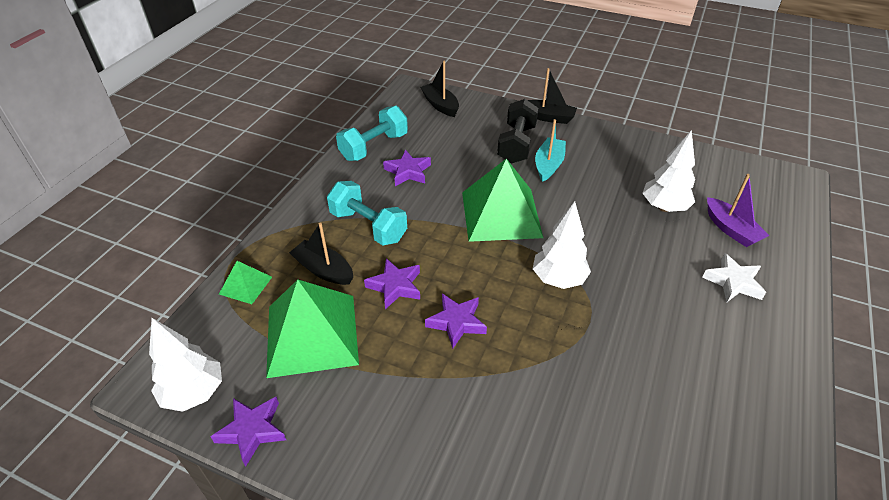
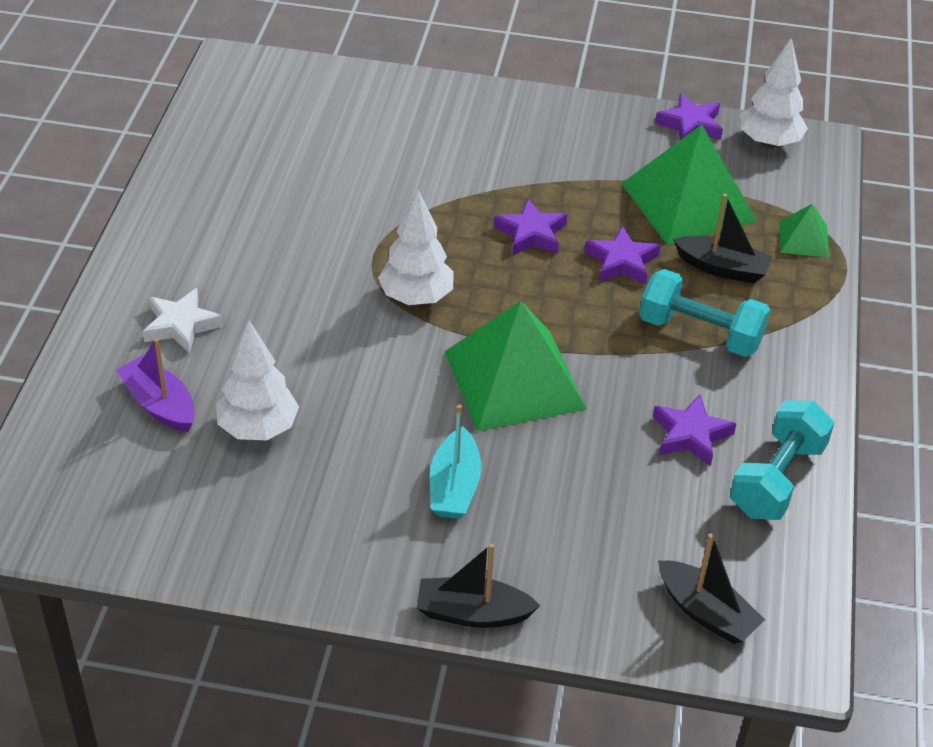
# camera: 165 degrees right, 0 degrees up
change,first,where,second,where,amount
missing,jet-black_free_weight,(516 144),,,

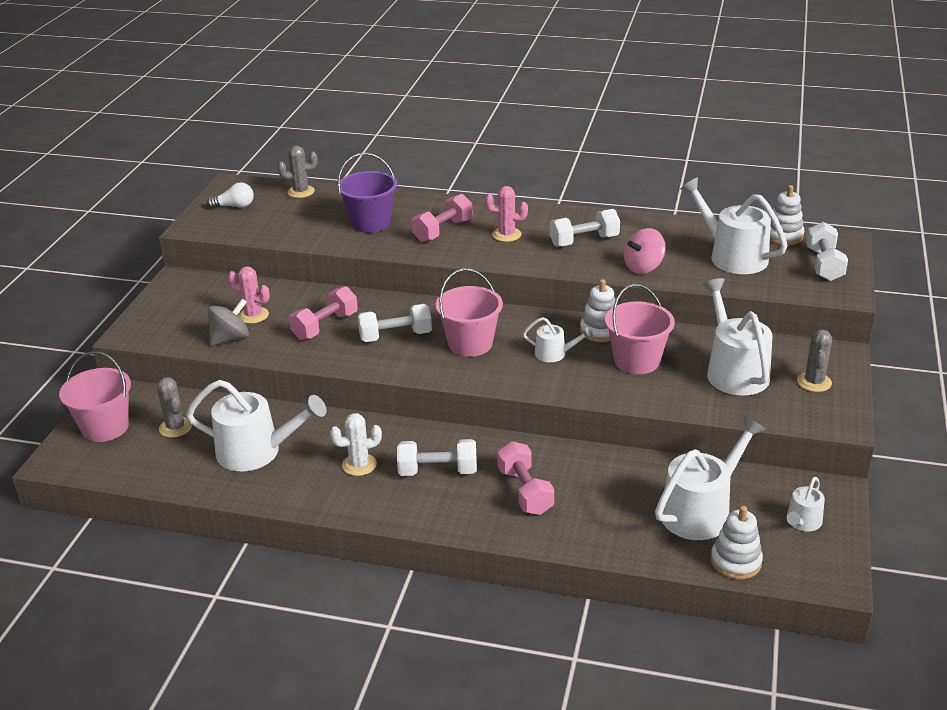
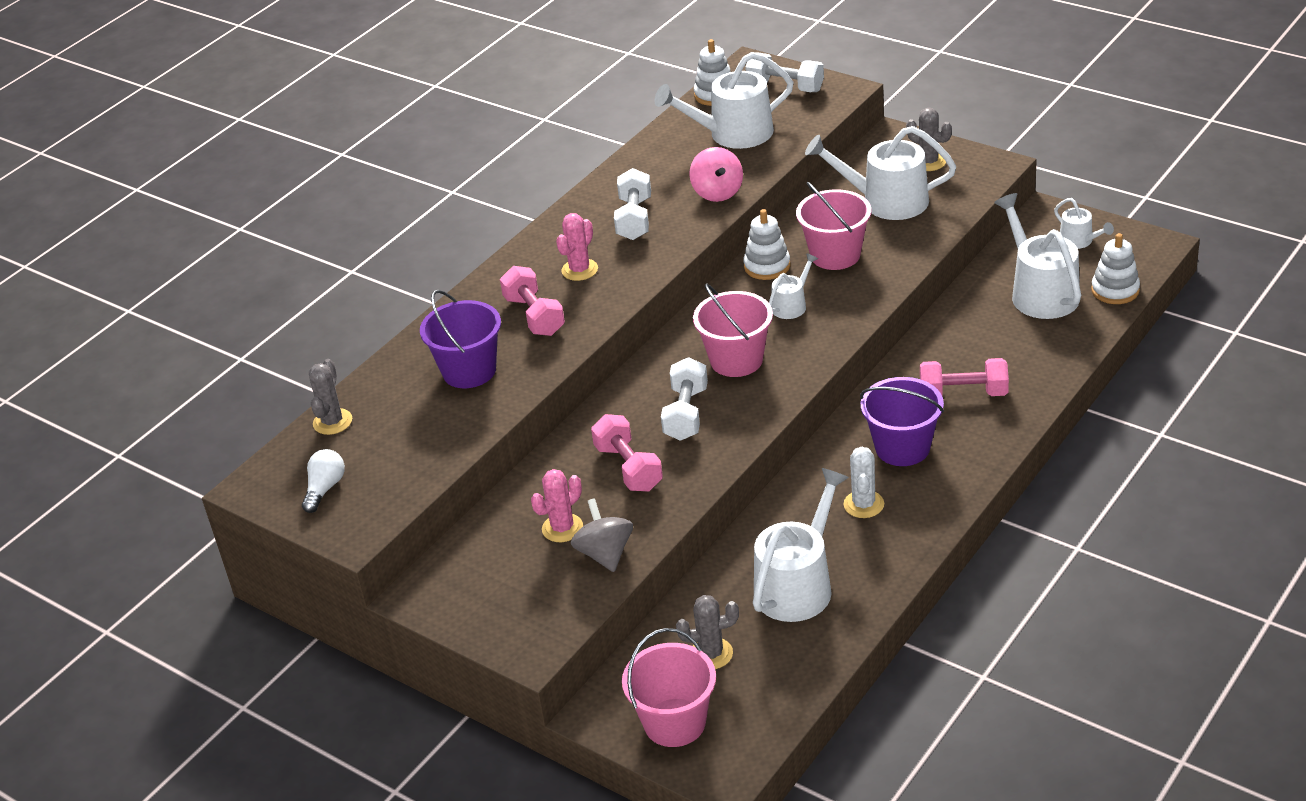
# camera: 65 degrees left, 5 degrees up
change,first,where,second,where,amount
exchanged,white_free_weight,(437 471),royal_purple_pail,(902 448),

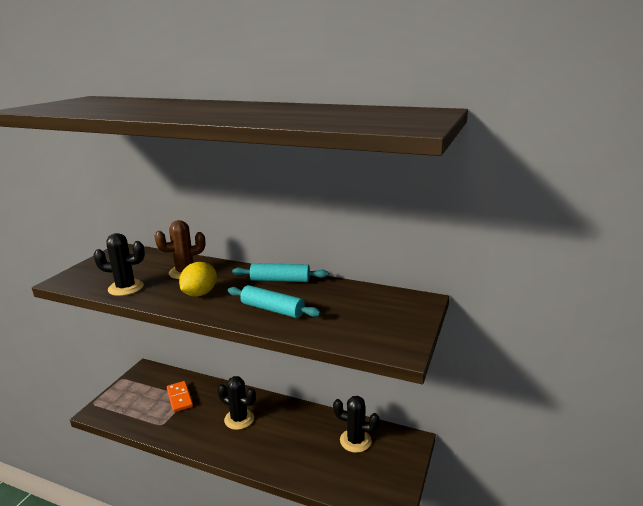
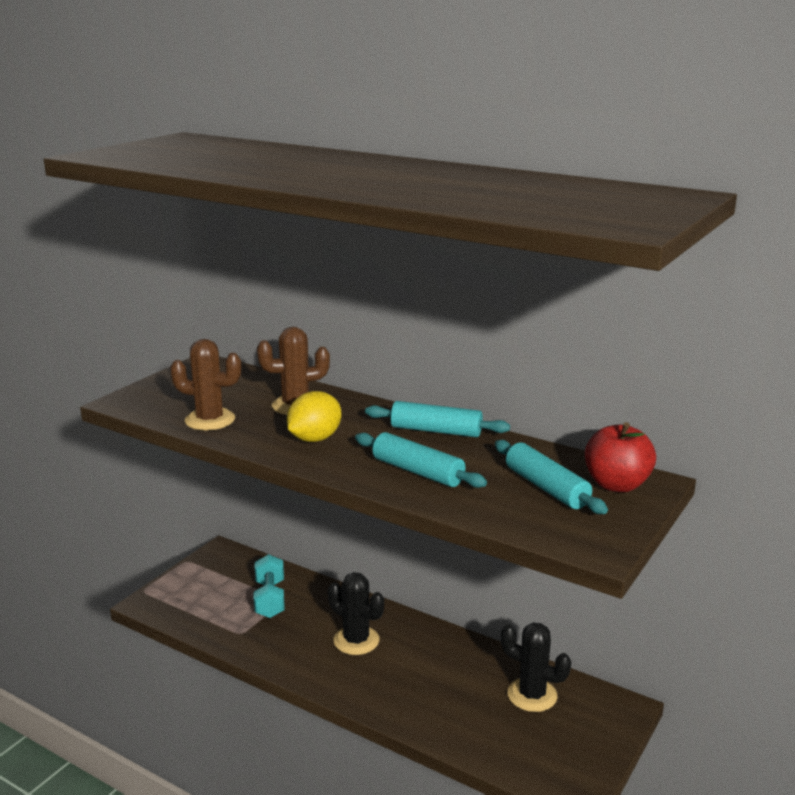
# camera: 10 degrees right, 0 degrees up
change,first,where,second,where,amount
colour,jet-black_saguaro_cactus,(126 288),dark_brown_saguaro_cactus,(210 420),
exchanged,orange-coloured_domino_tile,(179 398),aqua_free_weight,(270 599),
appeared,,,aqua_pastry_roller,(546 488),
appeared,,,red_apple,(616 485),

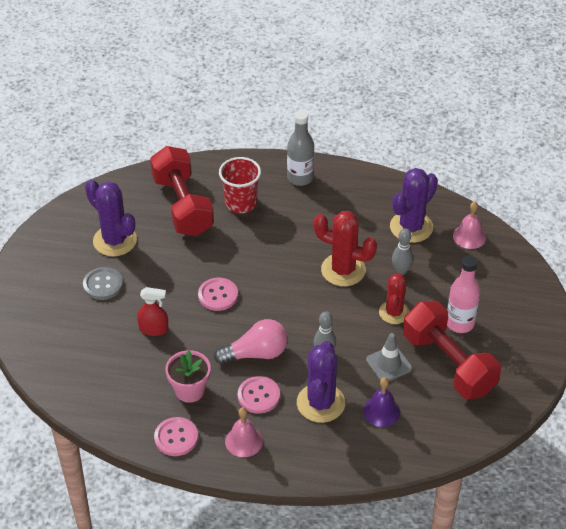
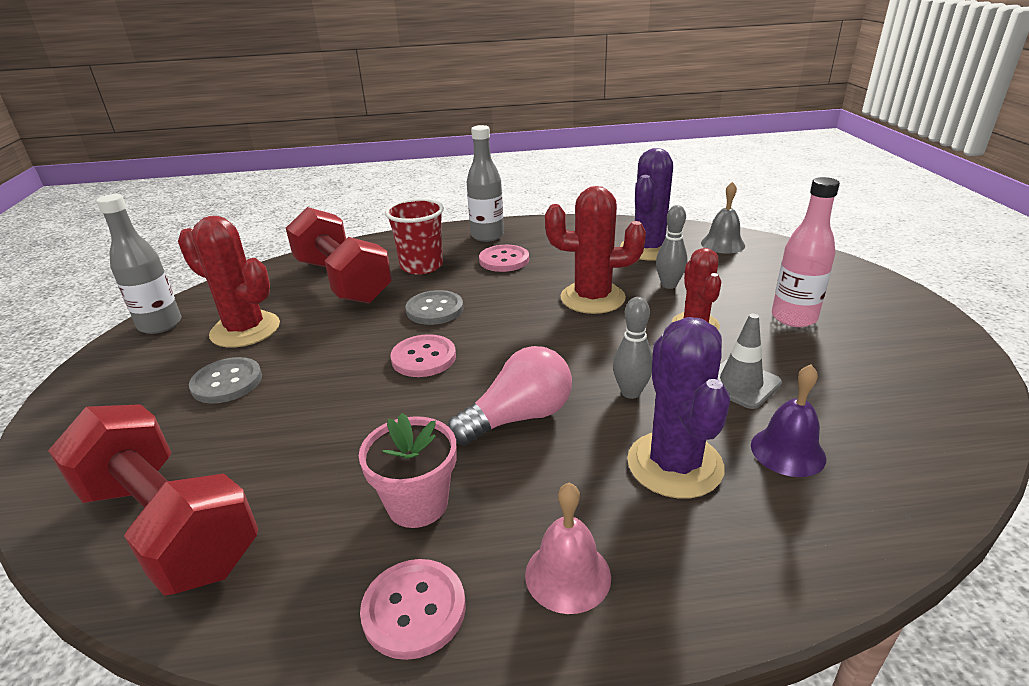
# camera: 15 degrees left, 15 degrees down
change,first,where,second,where,amount
relocated,red_free_weight,(448 364),,(169 525),
appeared,,,gray_bottle,(160 325),
colour,royal_purple_saguaro_cactus,(115 240),red_saguaro_cactus,(245 330),
appeared,,,gray_shirt_button,(435 309),
relocated,rose-pink_shirt_button,(258 396),,(504 260),
colour,rose-pink_school_bell,(469 236),gray_school_bell,(722 244),
missing,red_sprayer,(153 329),,,

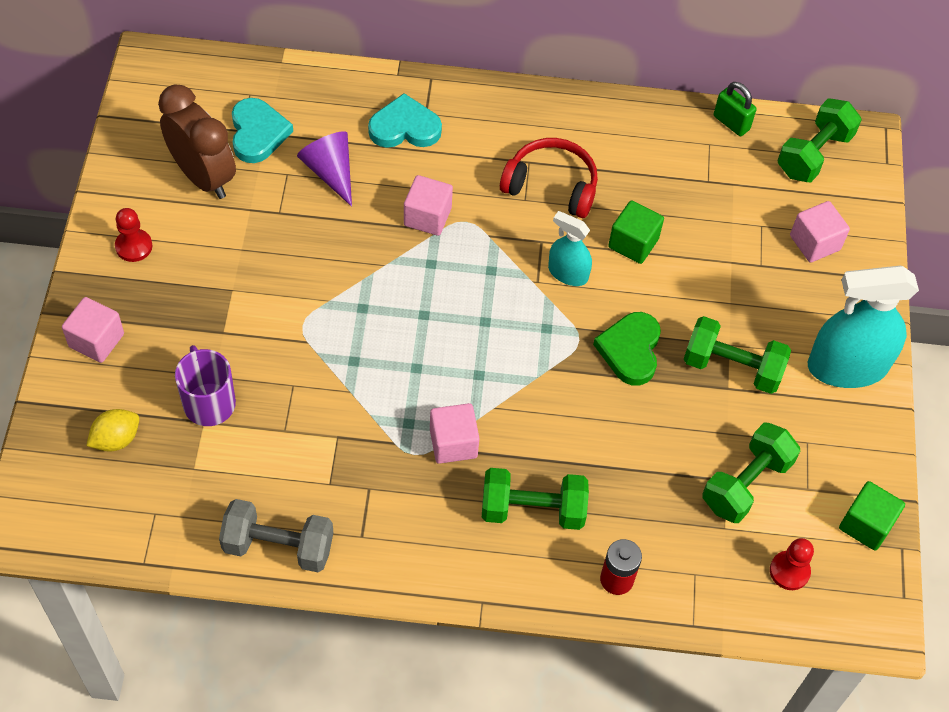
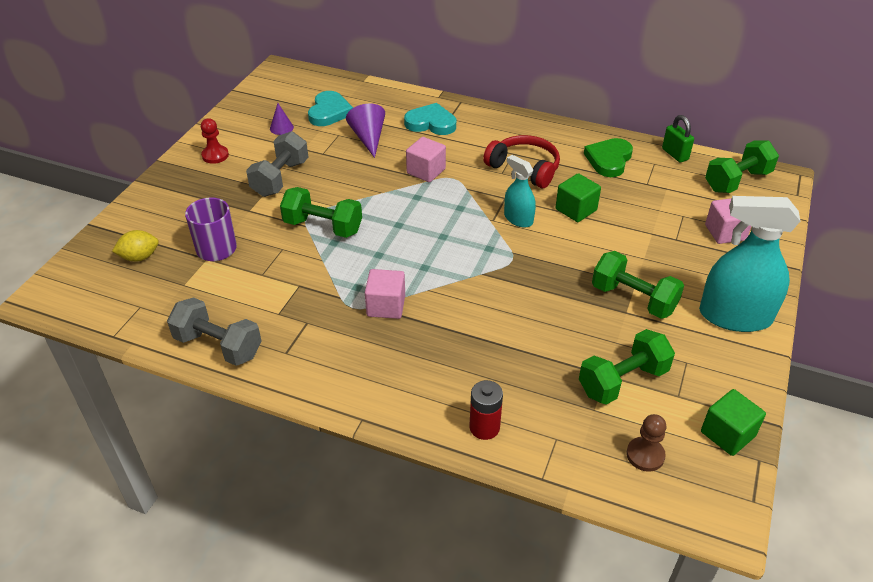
# camera: 20 degrees right, 15 degrees down
change,first,where,second,where,amount
appeared,,,gray_free_weight,(280 178),
exchanged,dark_brown_bedside_clock,(203 176),royal_purple_cone_shape,(281 128),
relocated,leaf-green_free_weight,(532 510),,(323 227),
relocated,leaf-green_love_heart,(630 350),,(609 160),
colour,red_chess_pawn,(789 571),dark_brown_chess_pawn,(645 455),
missing,rose-pink_solid_cube,(96 340),,,

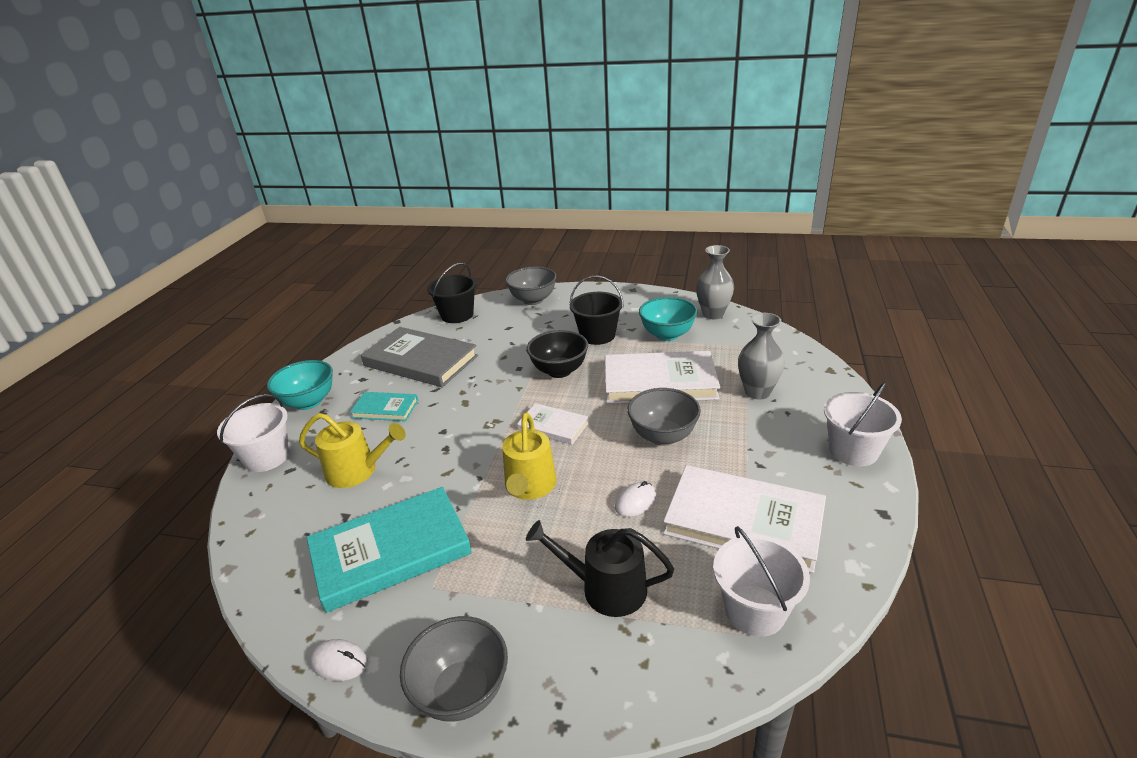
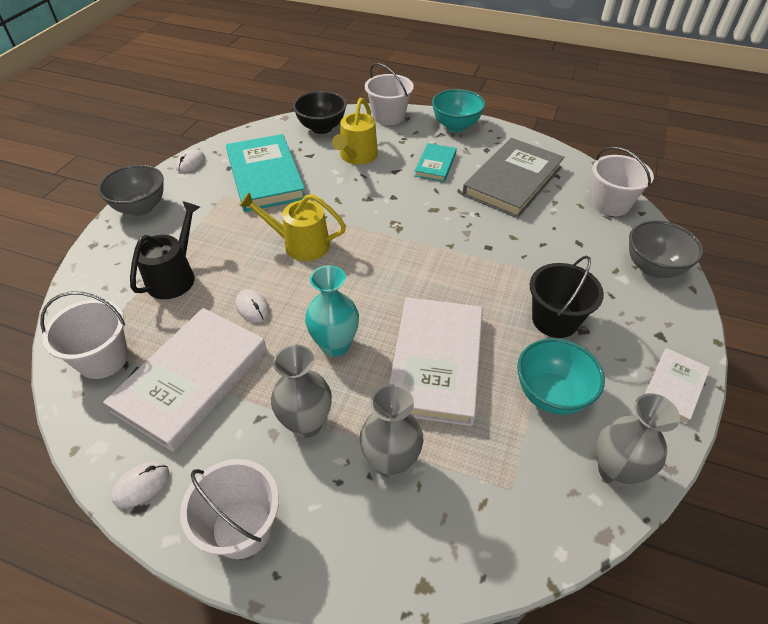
# camera: 95 degrees right, 15 degrees up
change,first,where,second,where,amount
appeared,,,white_mouse,(141 485),
appeared,,,gray_tall_vase,(306 423),
relocated,jet-black_bowl,(559 371),,(321 128),
exchanged,gray_bowl,(663 436),aqua_tall_vase,(335 345),
colour,jet-black_pail,(457 315),white_pail,(610 204),
relocated,white_book,(553 426),,(673 387),

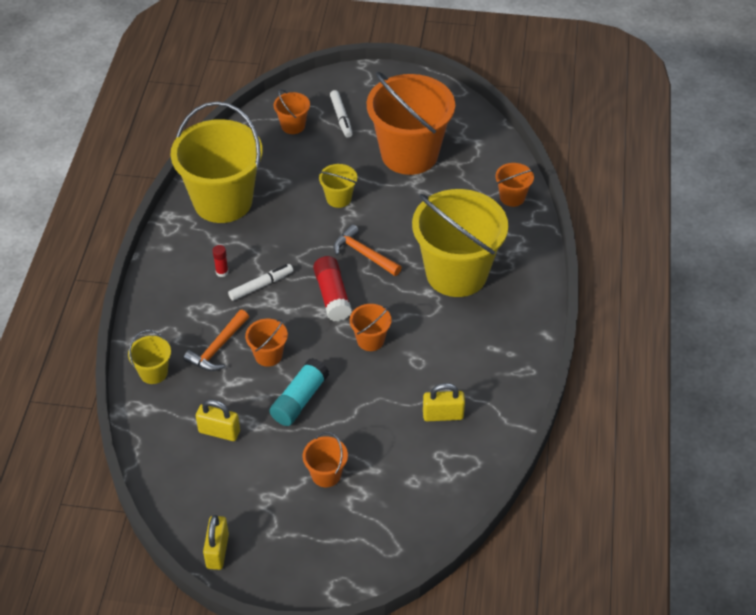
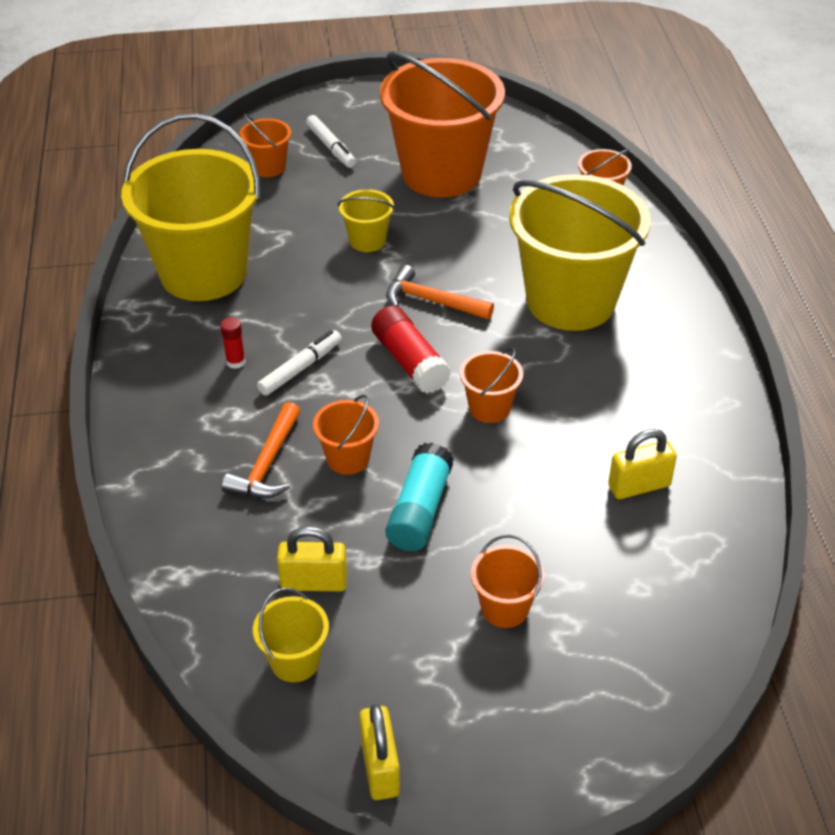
# camera: 15 degrees left, 5 degrees down
change,first,where,second,where,amount
relocated,golden_pail,(153 372),,(295 661),

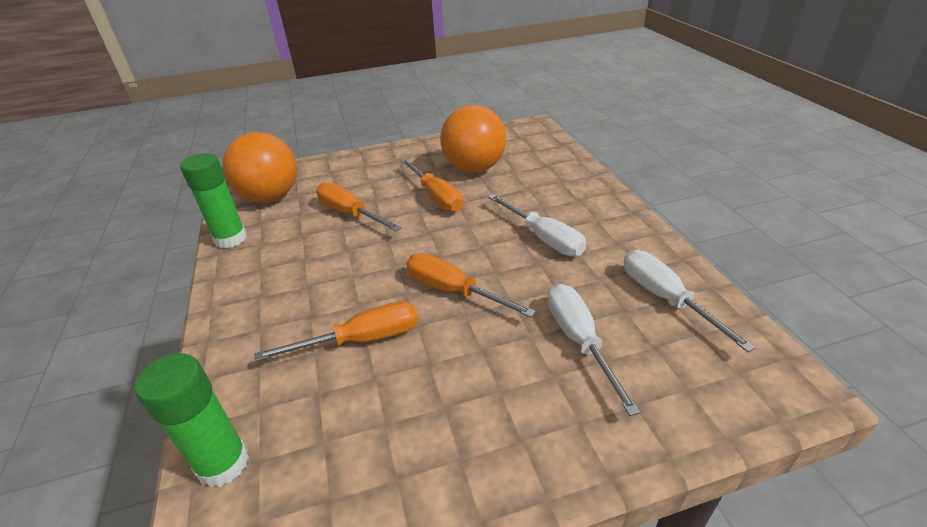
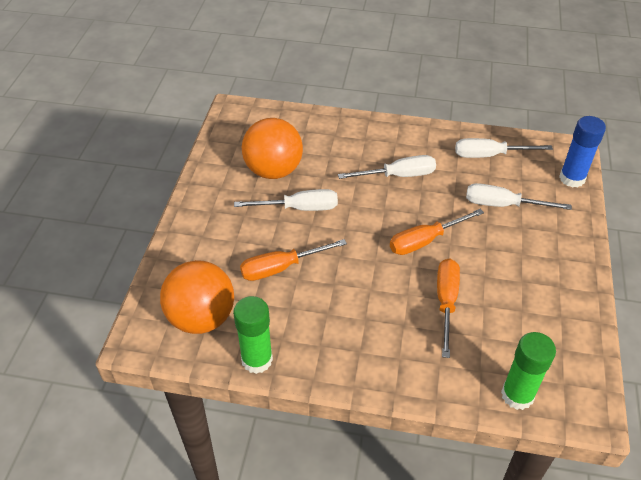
# camera: 65 degrees left, 10 degrees up
change,first,where,second,where,amount
colour,orange-coloured_screwdriver,(436 197),white_screwdriver,(299 208),
appeared,,,royal_blue_stick_of_glue,(572 178),

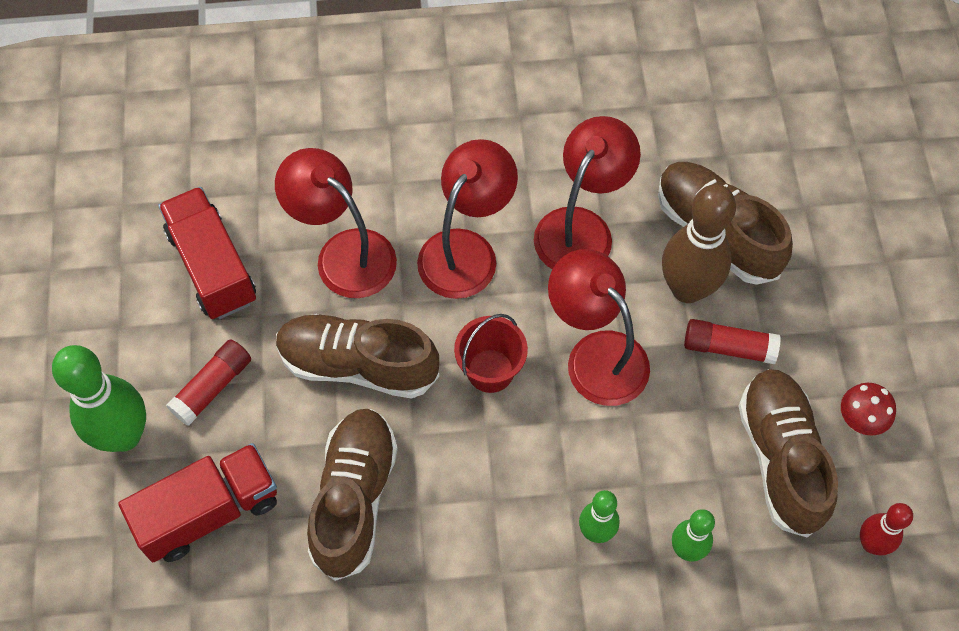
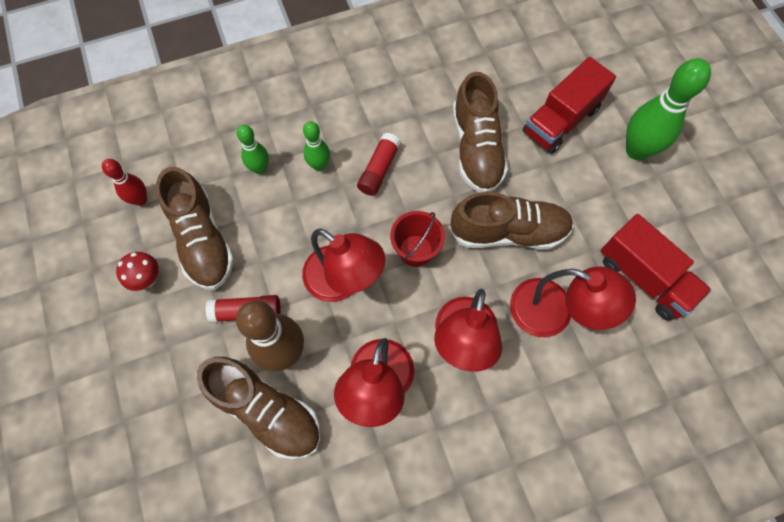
# camera: 165 degrees right, 5 degrees up
change,first,where,second,where,amount
relocated,red_stick_of_glue,(212 387),,(379 169),

